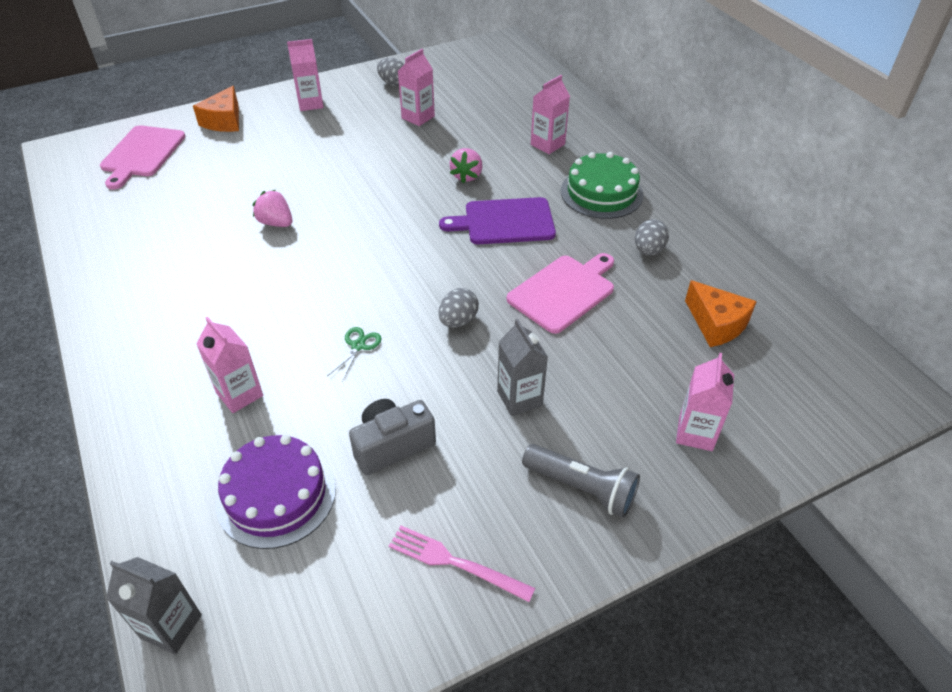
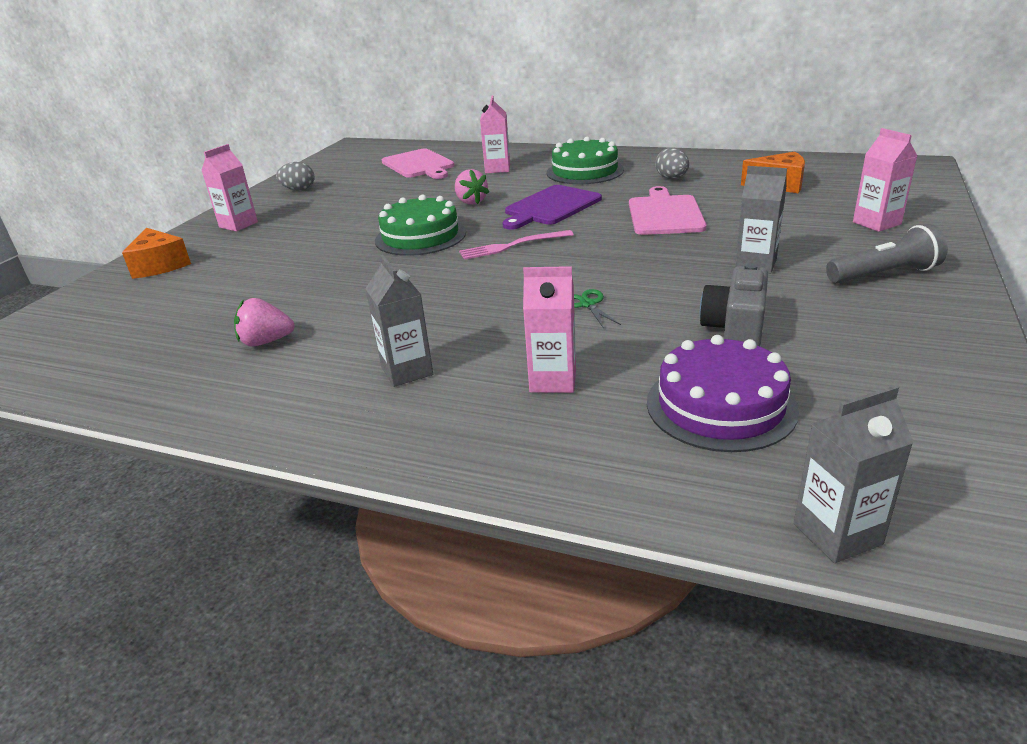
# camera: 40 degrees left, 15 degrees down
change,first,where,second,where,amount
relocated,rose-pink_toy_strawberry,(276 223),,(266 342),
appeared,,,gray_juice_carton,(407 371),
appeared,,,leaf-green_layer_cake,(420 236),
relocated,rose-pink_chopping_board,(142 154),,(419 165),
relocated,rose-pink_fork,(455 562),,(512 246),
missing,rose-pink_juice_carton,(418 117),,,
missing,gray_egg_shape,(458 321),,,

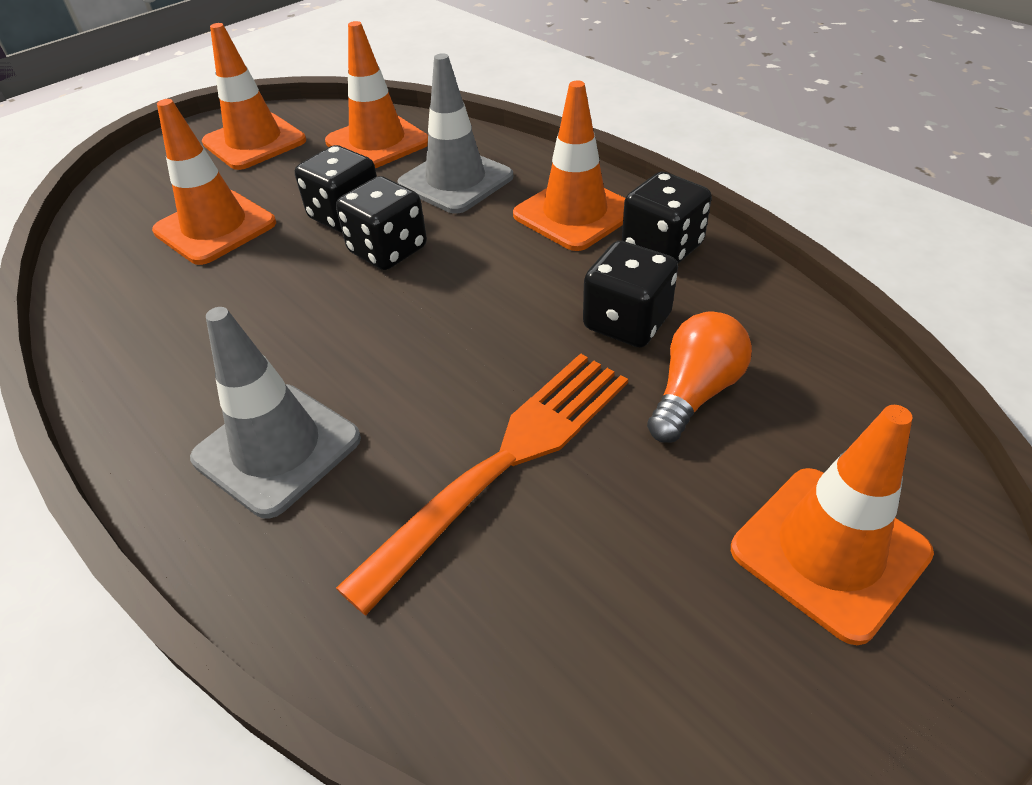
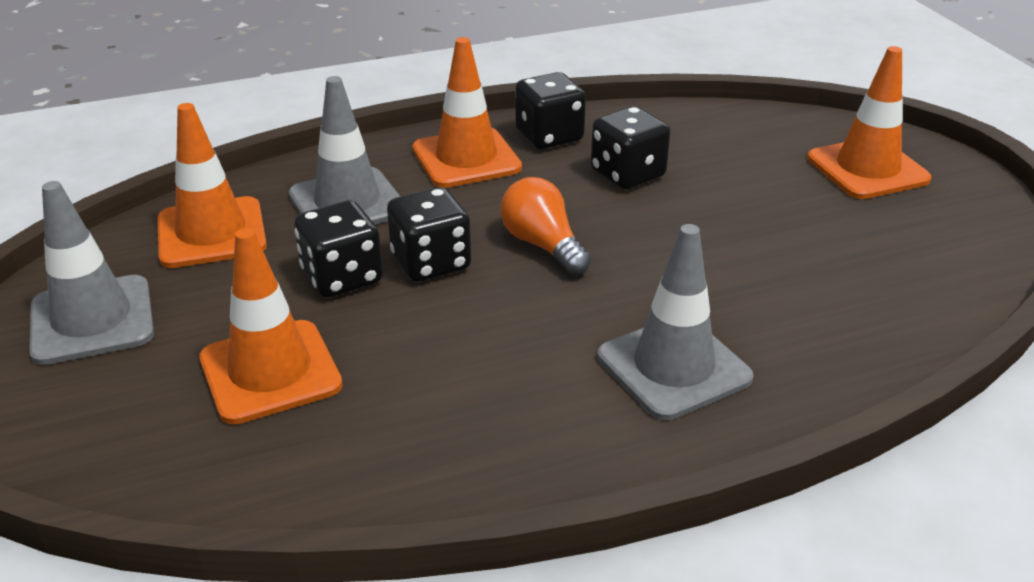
# camera: 70 degrees left, 10 degrees down
change,first,where,second,where,amount
colour,orange-coloured_safety_cone,(254 142),gray_safety_cone,(92 320),
relocated,orange-coloured_lightbulb,(694 393),,(543 245),
missing,orange-coloured_fork,(505 462),,,

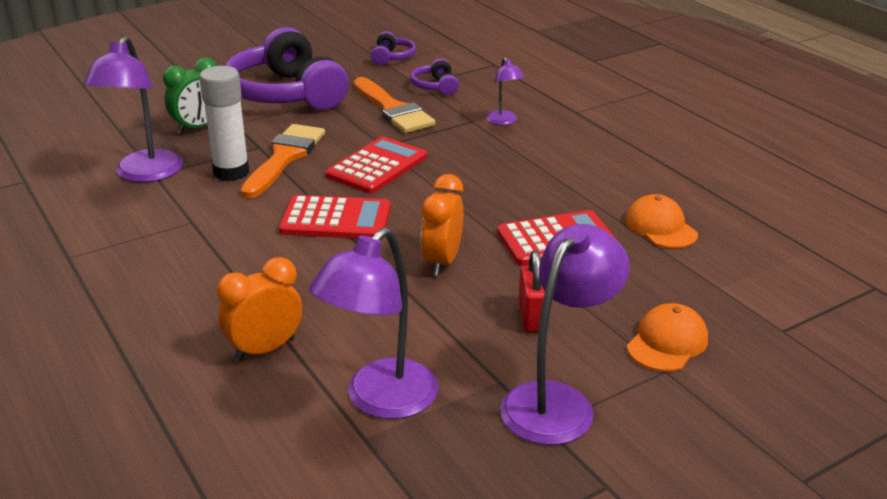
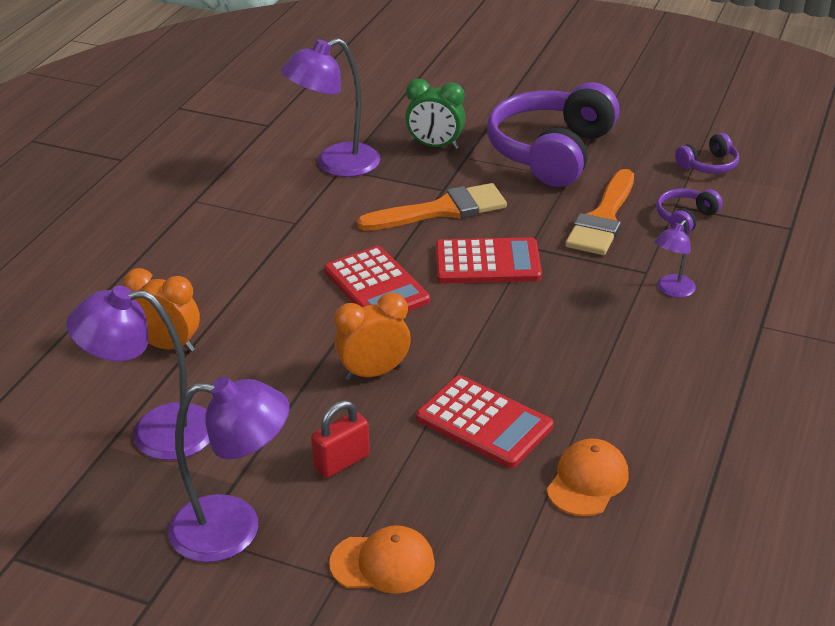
# camera: 55 degrees right, 5 degrees up
change,first,where,second,where,amount
missing,white_stick_of_glue,(231 172),,,

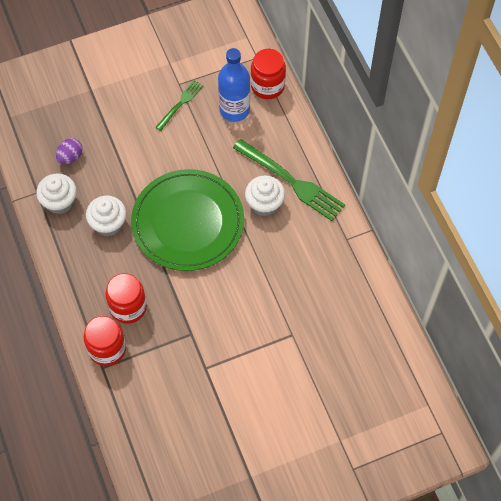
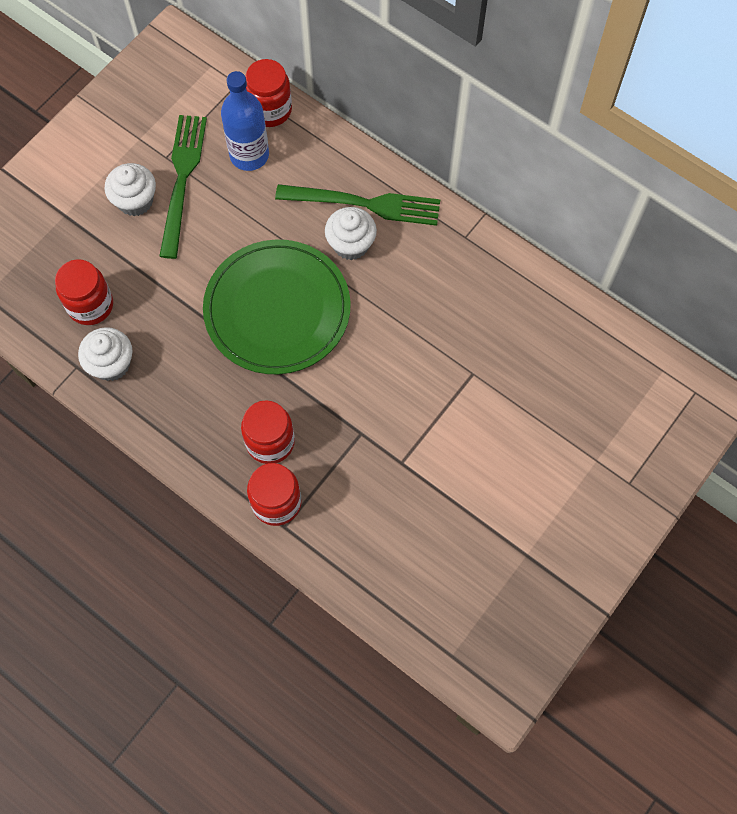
# camera: 30 degrees left, 5 degrees up
change,first,where,second,where,amount
exchanged,royal_purple_egg_shape,(70 157),red_preserve_jar,(90 305),
relocated,white_fairy_cake,(108 224),,(135 201),
size,leaf-green_fork,(180 103),,(182 178),x1.84

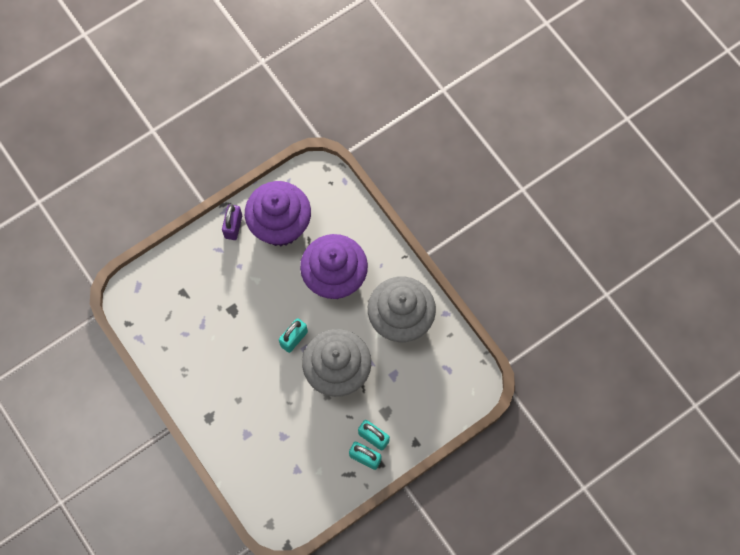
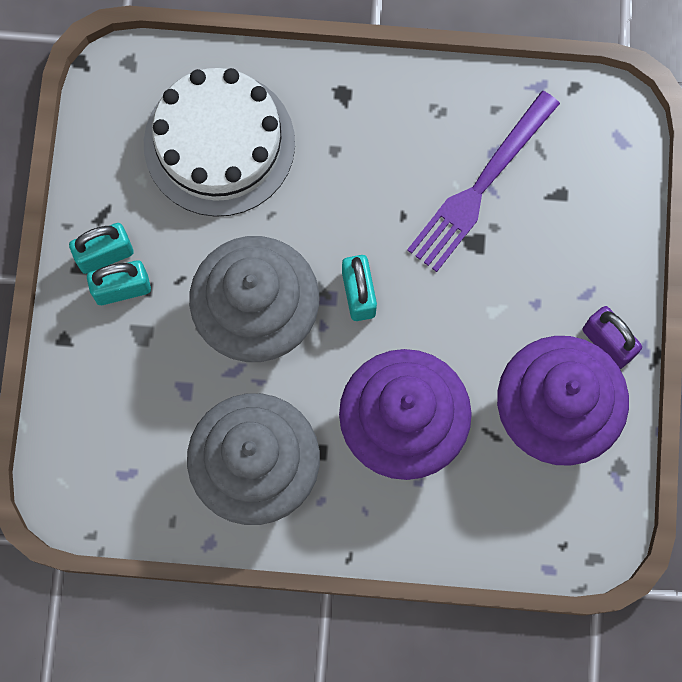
# camera: 130 degrees right, 5 degrees up
change,first,where,second,where,amount
appeared,,,white_layer_cake,(219 143),
appeared,,,royal_purple_fork,(481 185),

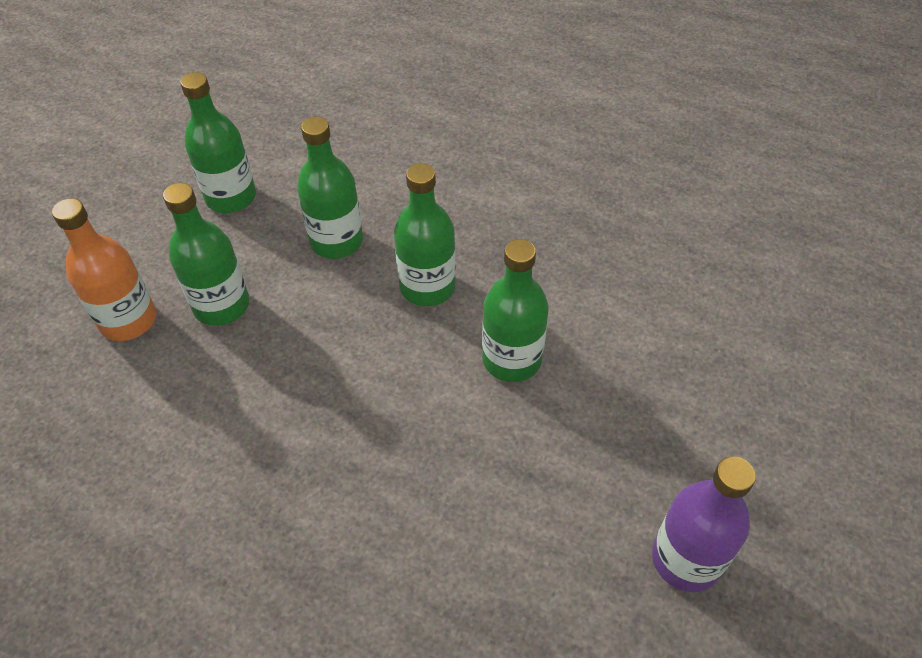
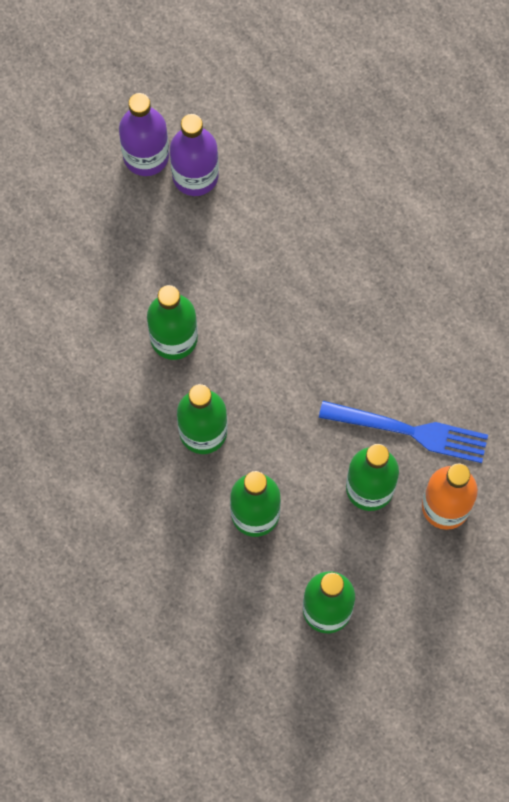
# camera: 155 degrees left, 20 degrees up
change,first,where,second,where,amount
appeared,,,royal_purple_bottle,(195 176),
appeared,,,royal_blue_fork,(411 431),

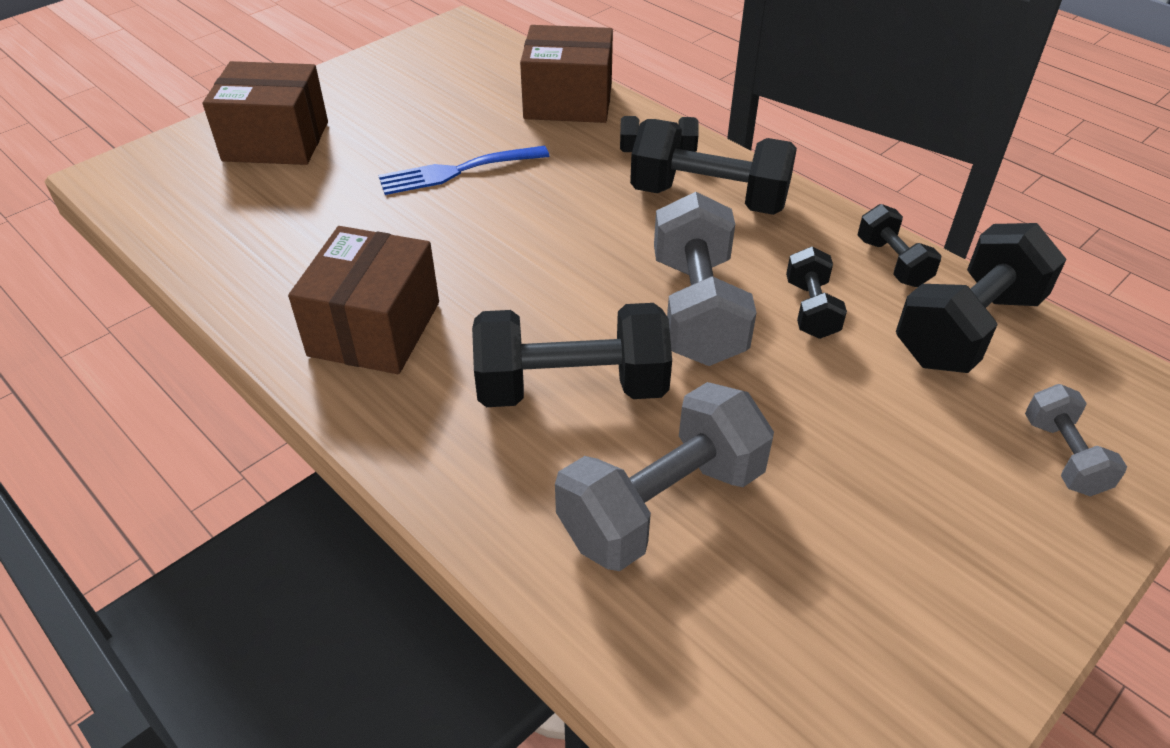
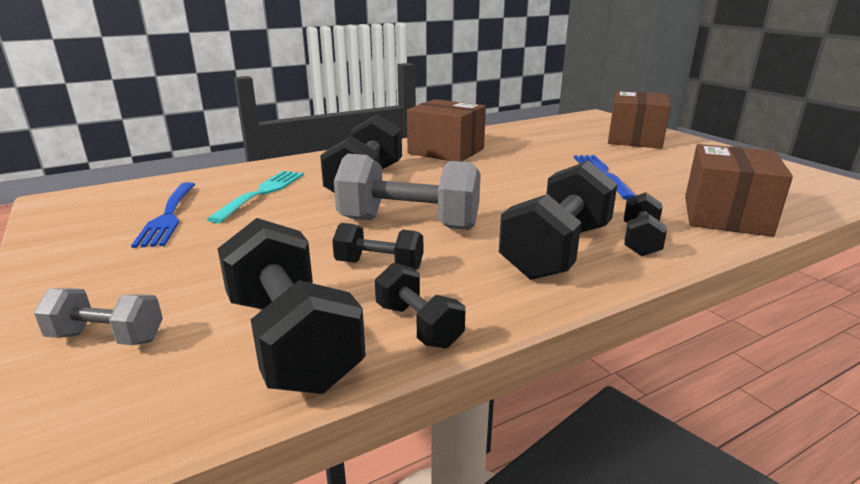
# camera: 105 degrees right, 20 degrees down
change,first,where,second,where,amount
appeared,,,royal_blue_fork,(168 216),
exchanged,gray_free_weight,(662 504),aqua_fork,(262 193),
spun,jet-black_free_weight,(892 262),,(418 325),60 degrees clockwise

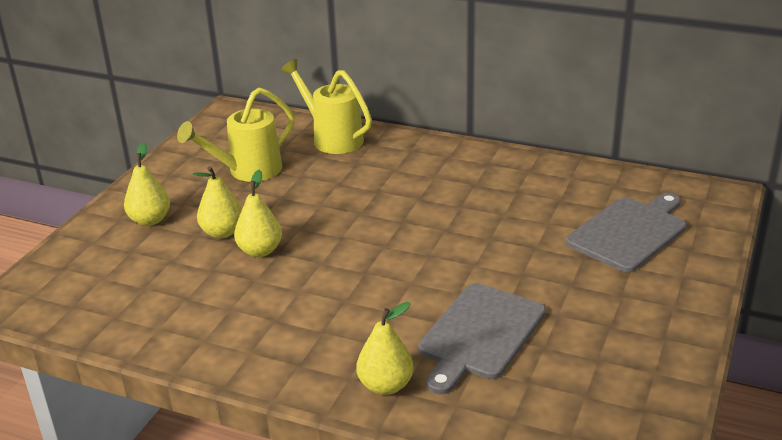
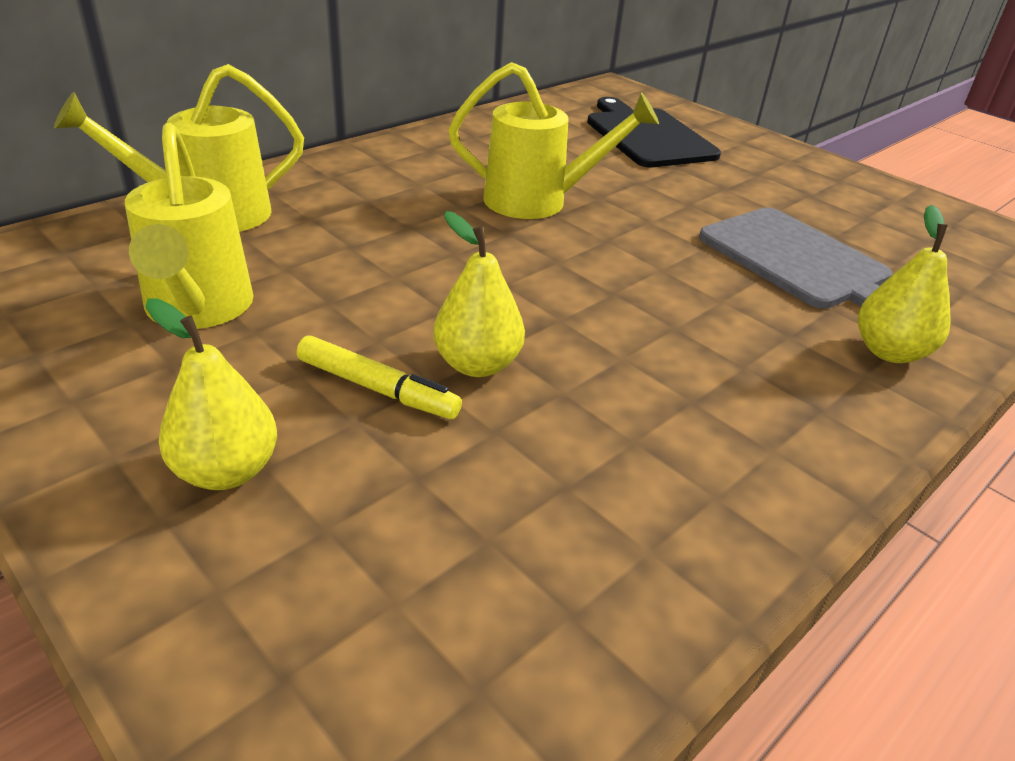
# camera: 70 degrees left, 5 degrees up
change,first,where,second,where,amount
exchanged,golden_pear,(222 232),golden_marker_pen,(377 388),
appeared,,,golden_watering_can,(537 201),
colour,gray_chopping_board,(629 232),jet-black_chopping_board,(647 136),

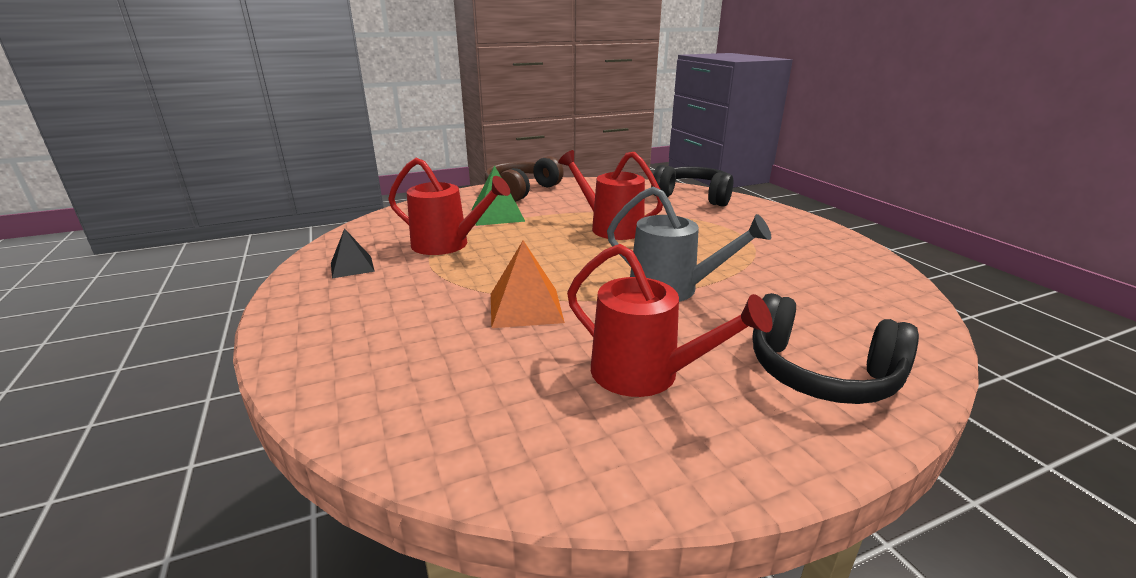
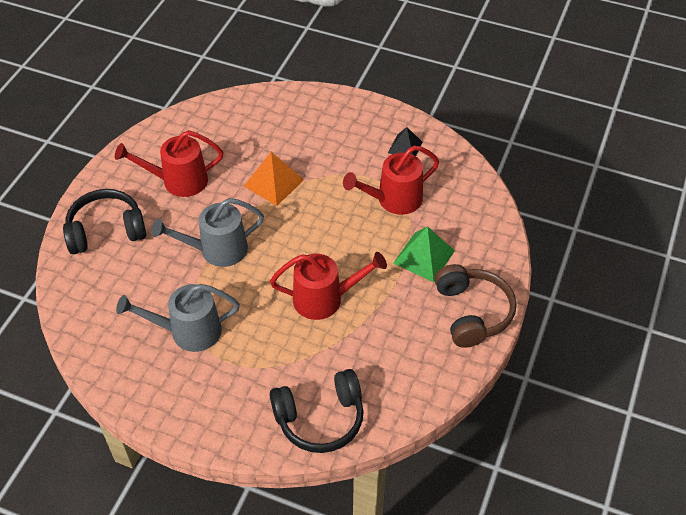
# camera: 135 degrees right, 25 degrees up
change,first,where,second,where,amount
appeared,,,gray_watering_can,(188 331),

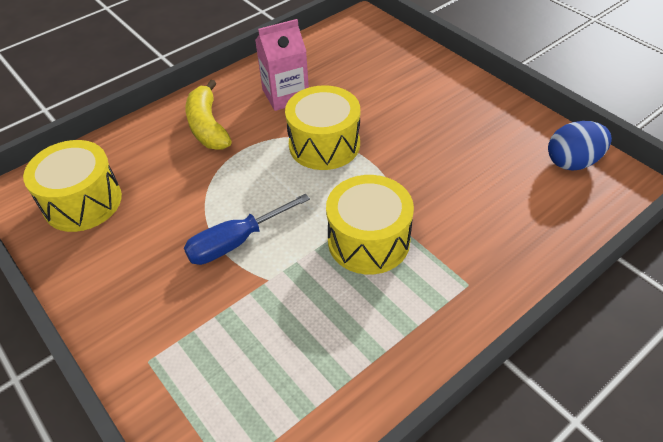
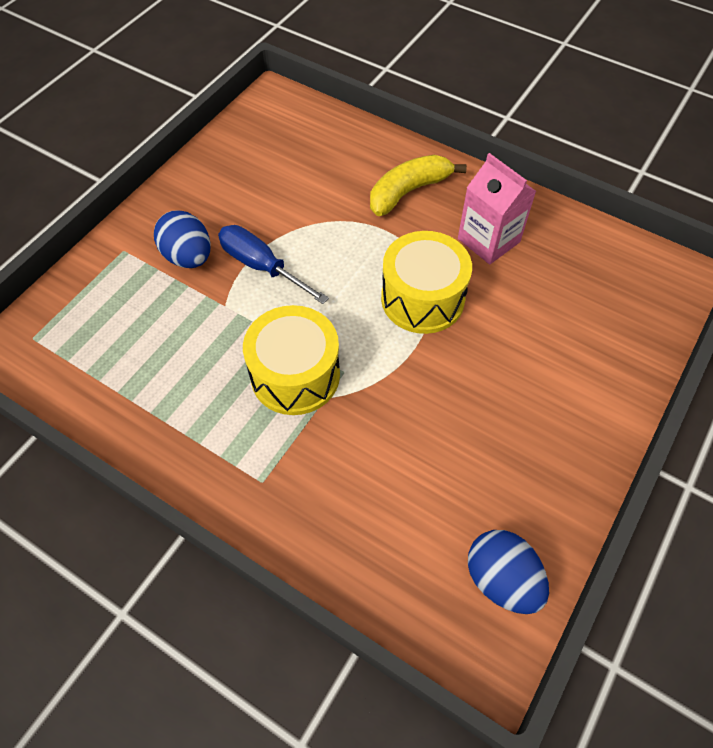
# camera: 70 degrees right, 10 degrees up
change,first,where,second,where,amount
appeared,,,royal_blue_egg_shape,(188 257),
missing,golden_drum,(83 202),,,

